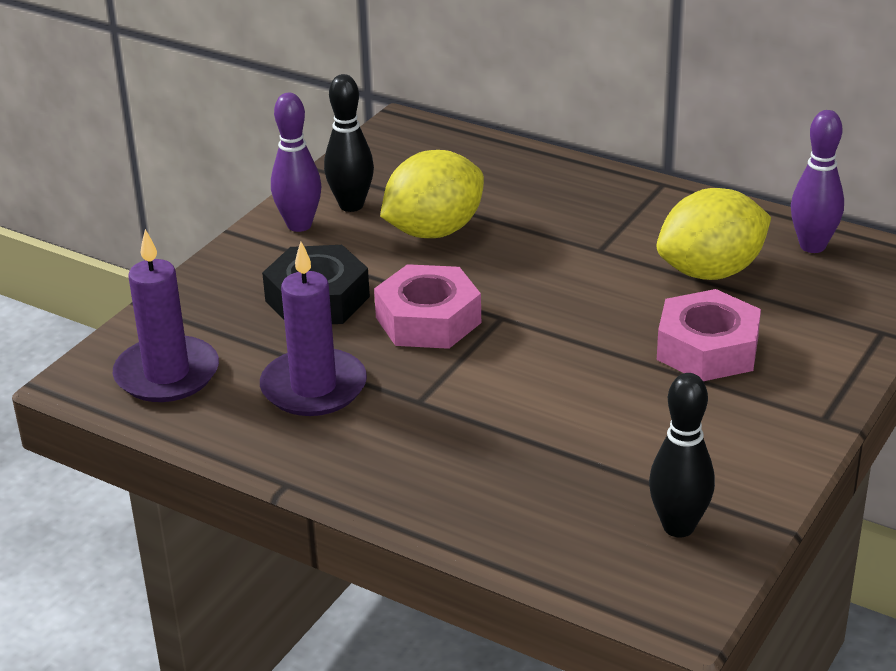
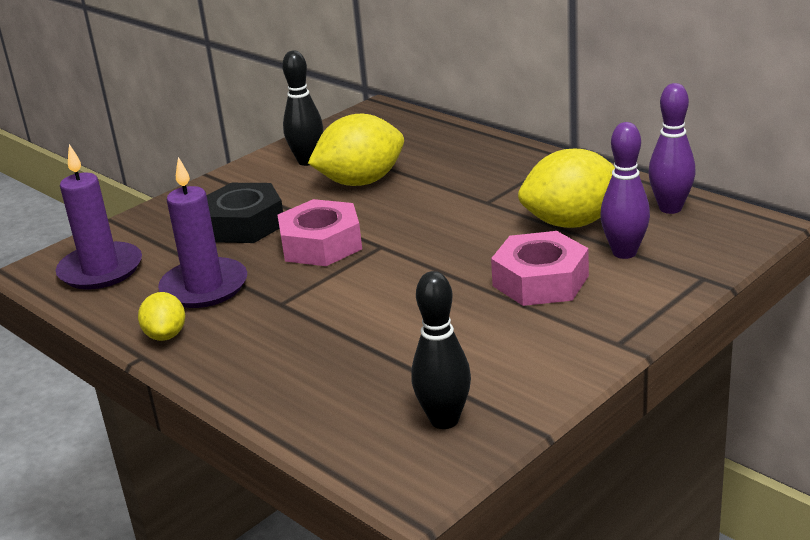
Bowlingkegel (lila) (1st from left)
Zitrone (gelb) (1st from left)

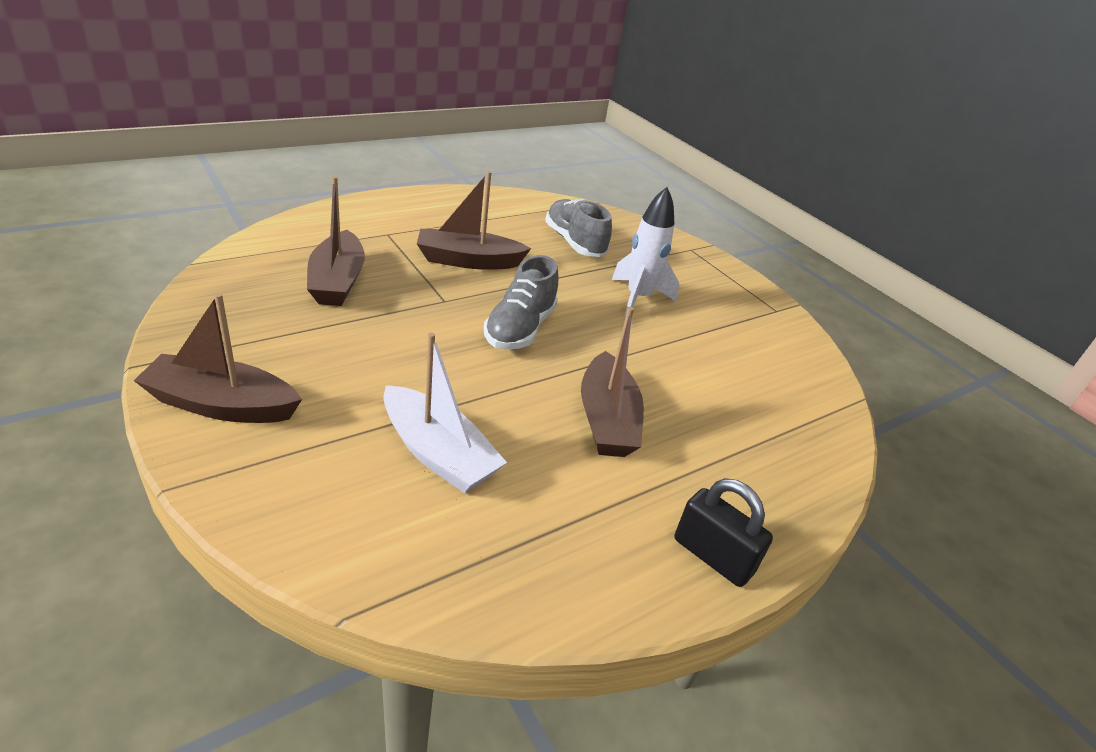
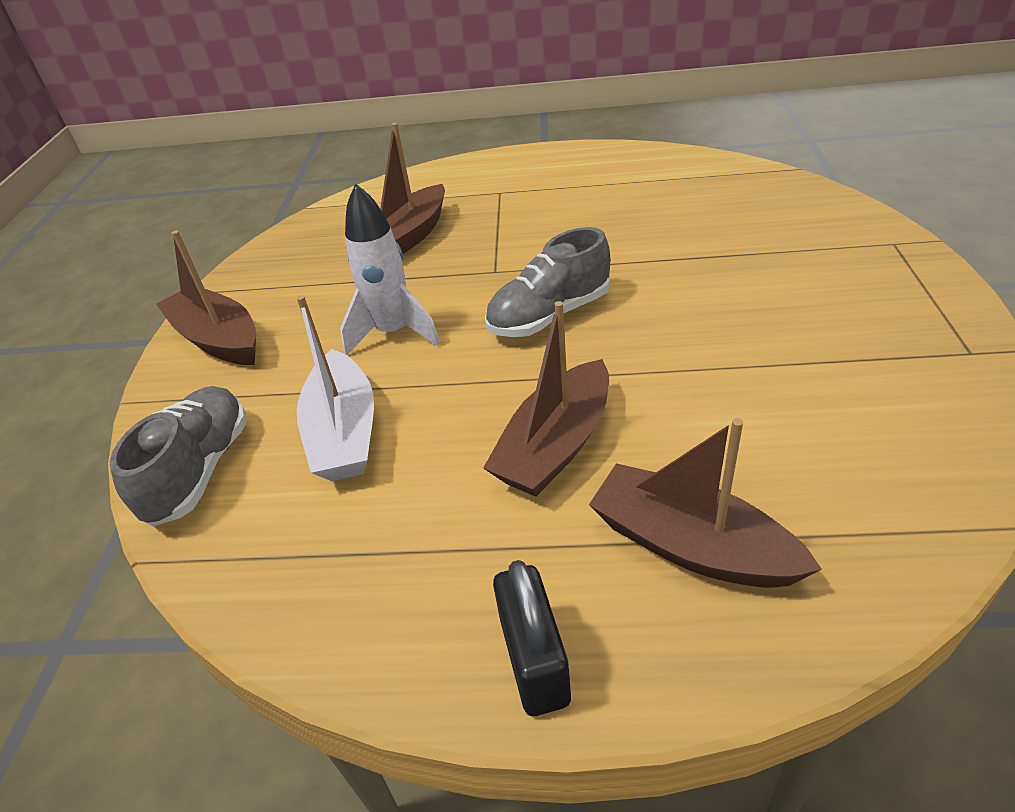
Boot (braun) (4th from left)
Rakete (weiß)
Schuh (grau) (1st from left)

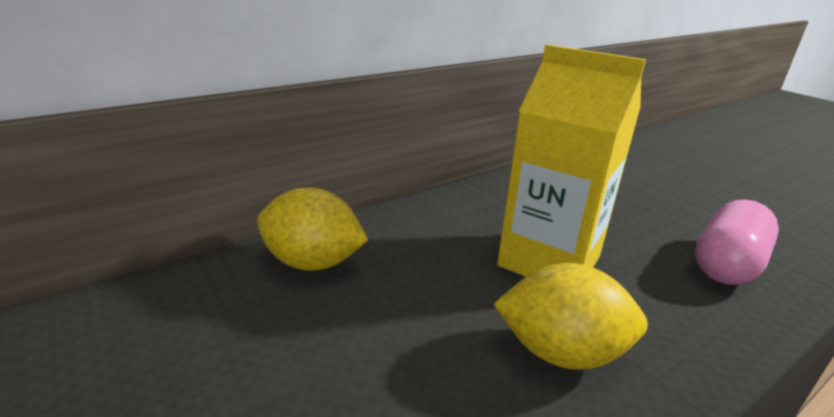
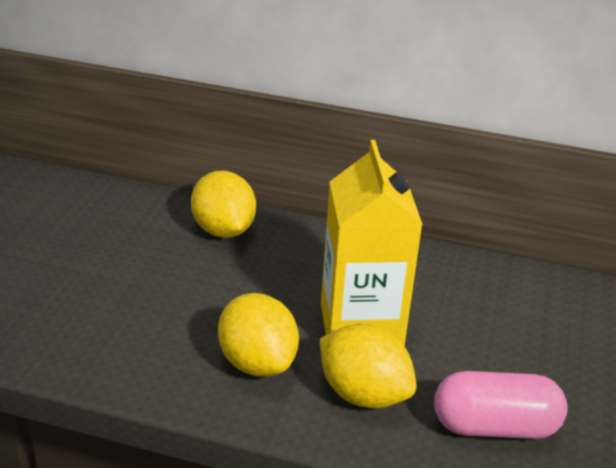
Zitrone (gelb) (3rd from left)

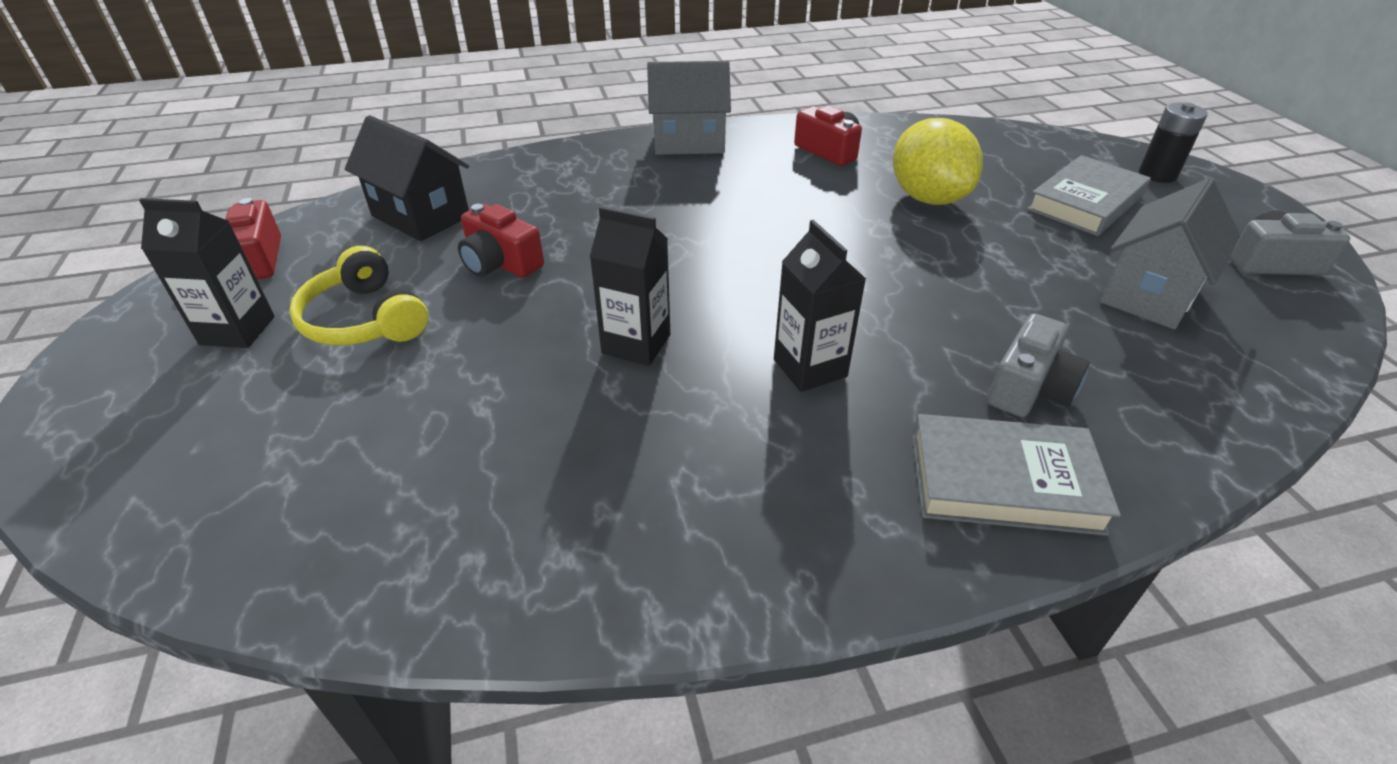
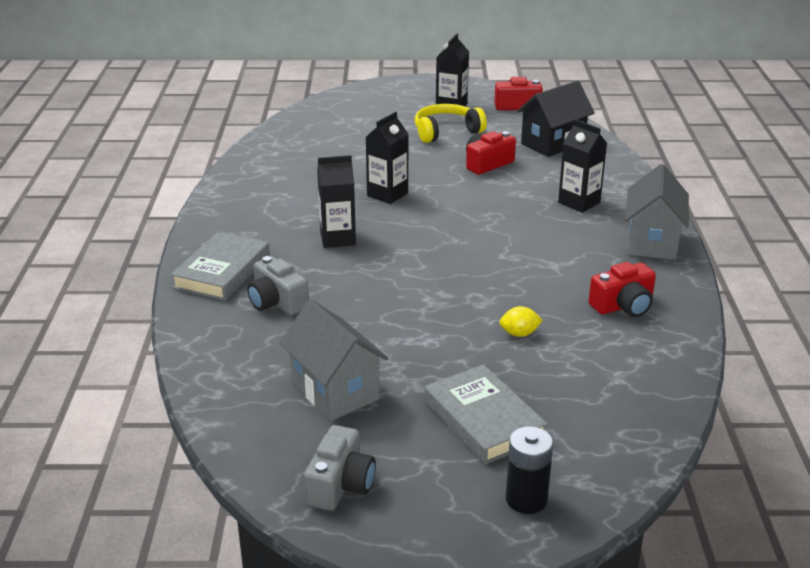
Zitrone (gelb)
Getränkekarton (schwarz) (4th from left)

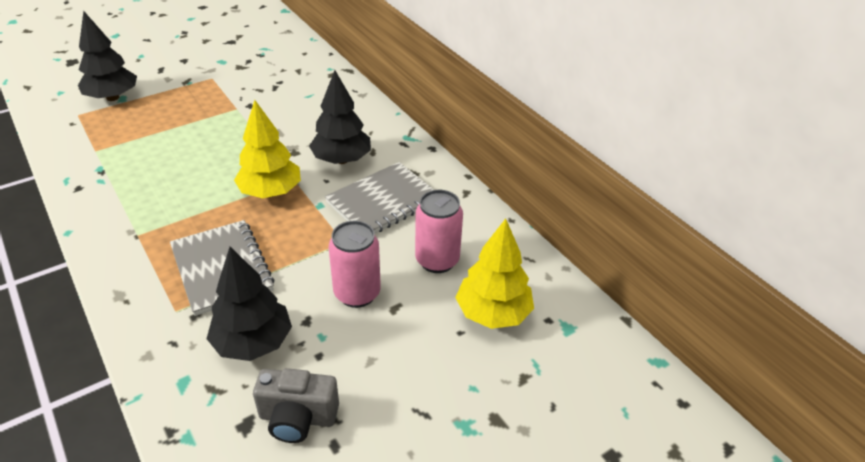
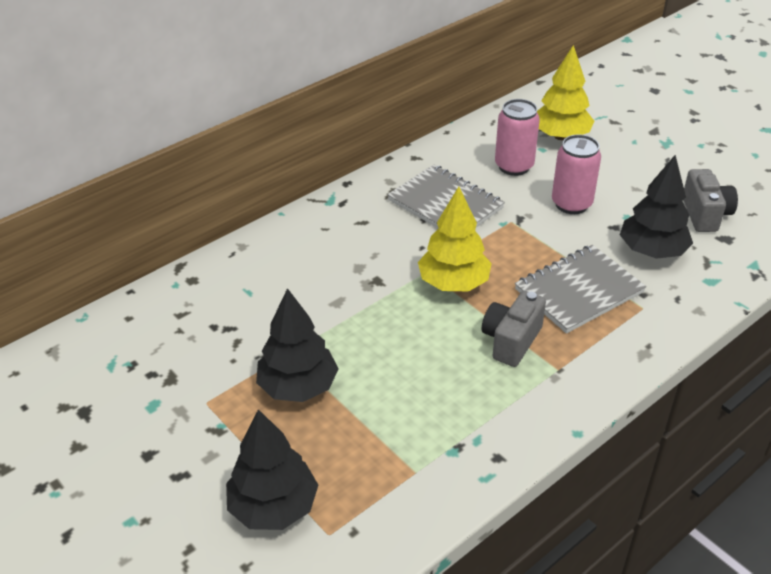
Baum (schwarz) (2nd from left)
Kamera (grau) (1st from left)

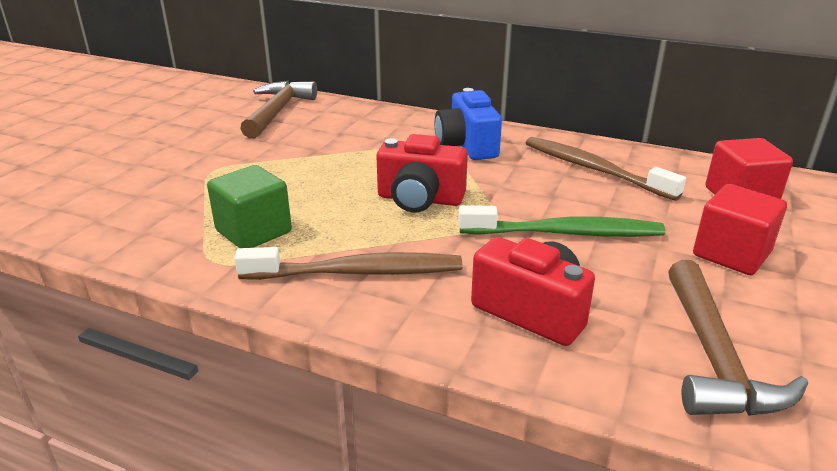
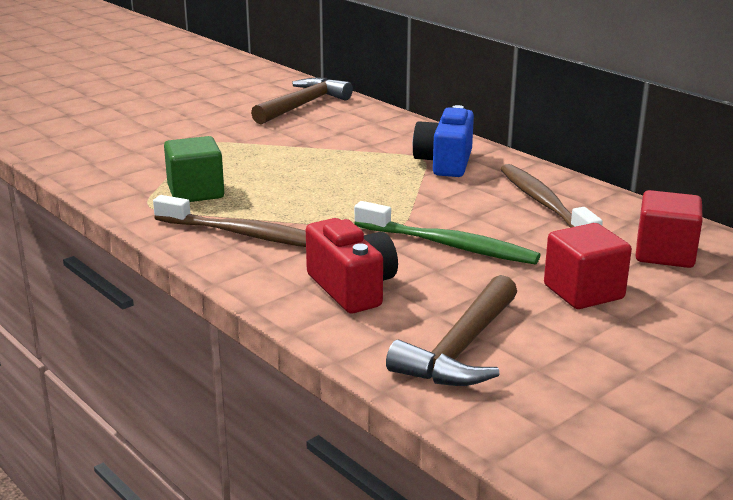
Kamera (rot) (1st from left in the first image)

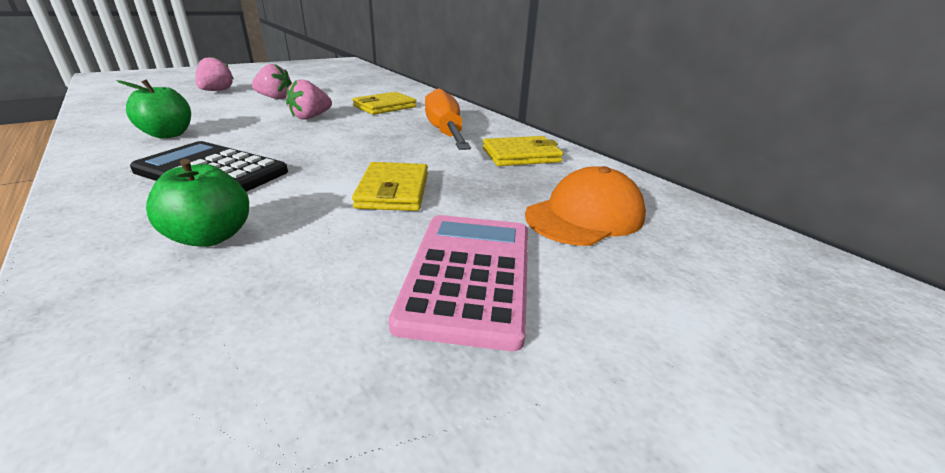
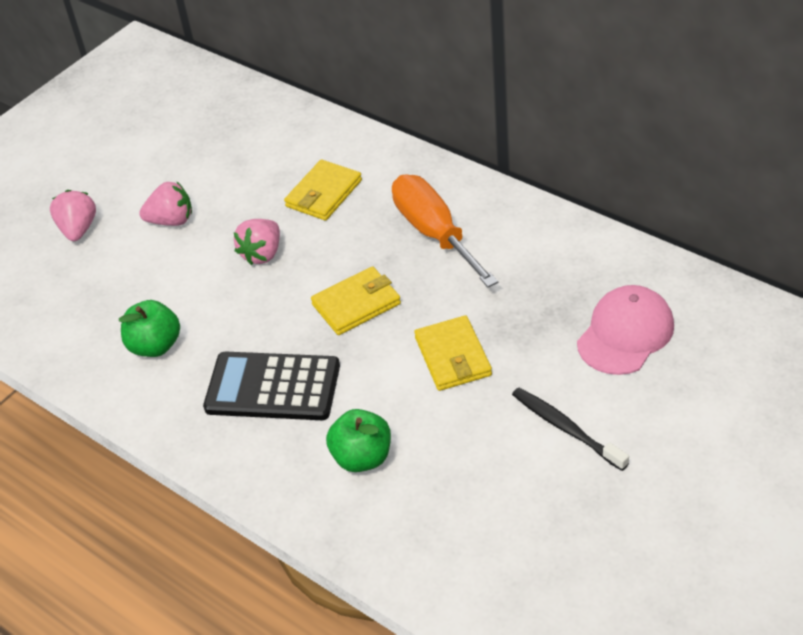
Geldbörse (gelb) (2nd from left)
Kappe (rosa)
Zahnbürste (schwarz)

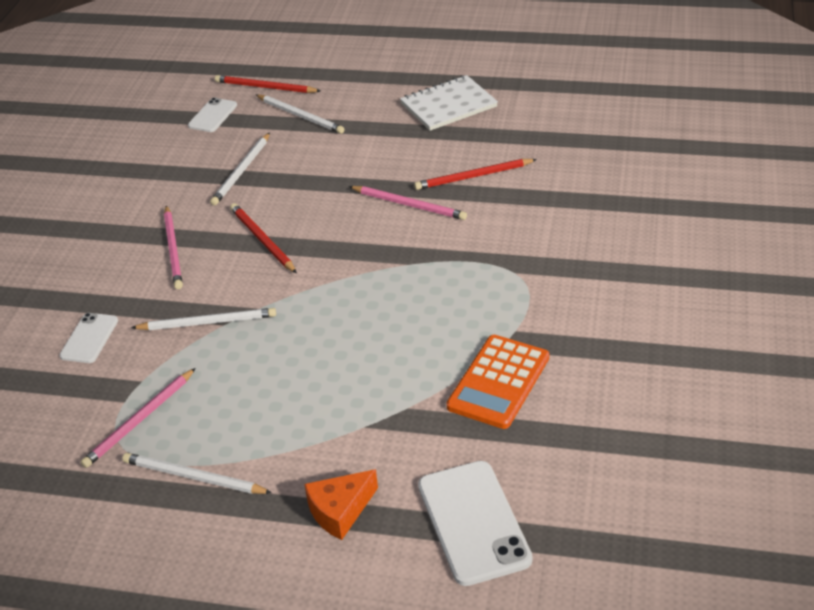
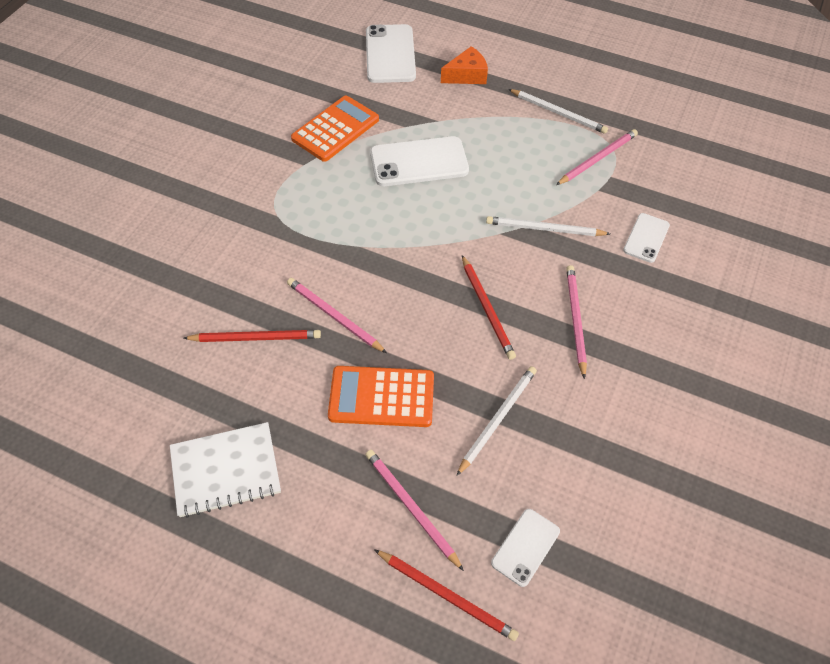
Bleistift (rosa) (2nd from left)
Handy (weiß) (2nd from left)
Taschenrechner (orange) (2nd from left)

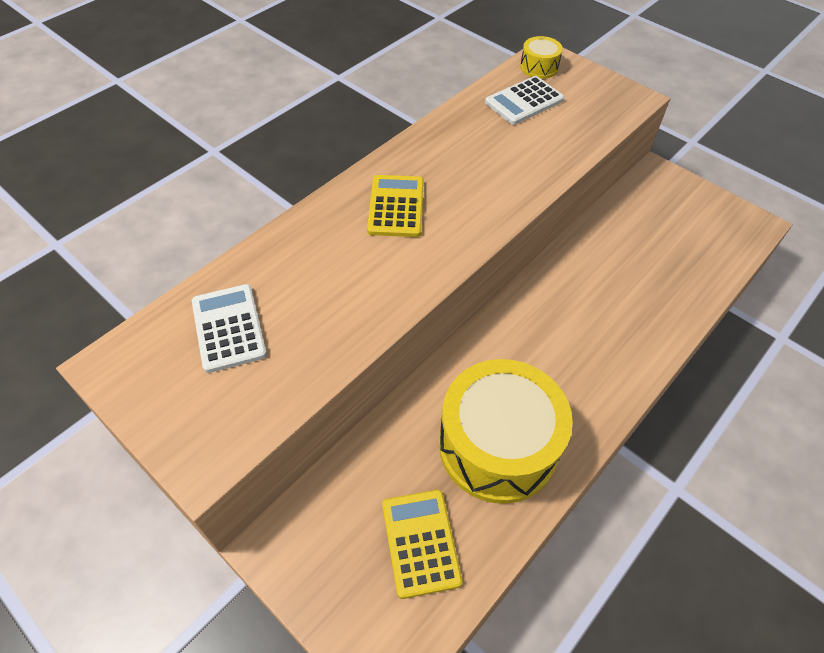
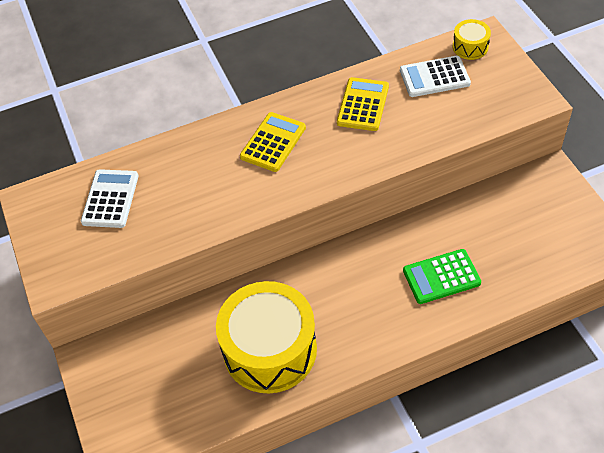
Taschenrechner (gelb) (2nd from left)
Taschenrechner (grün)

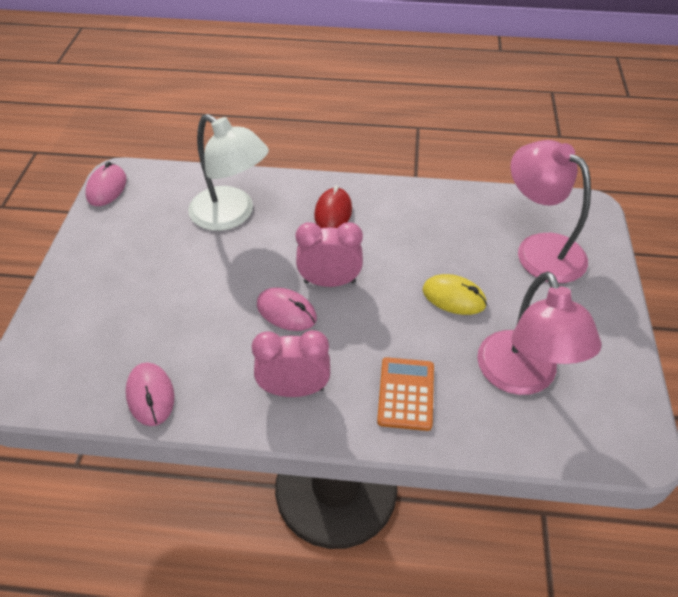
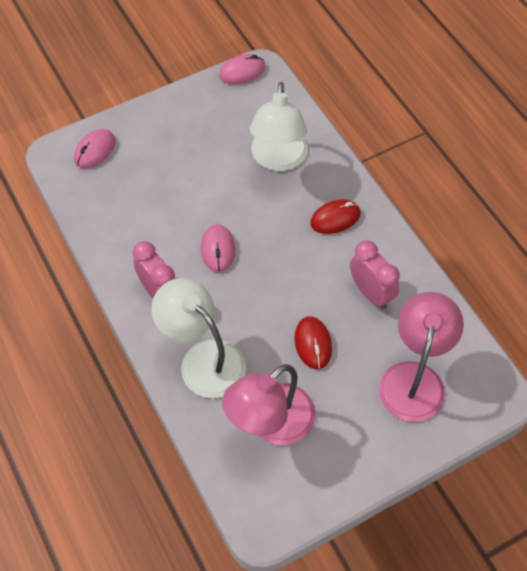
Wecker (rosa) (2nd from left)
Computermaus (rot) (1st from left)
Lampe (weiß) (1st from left)
Computermaus (rosa) (1st from left)

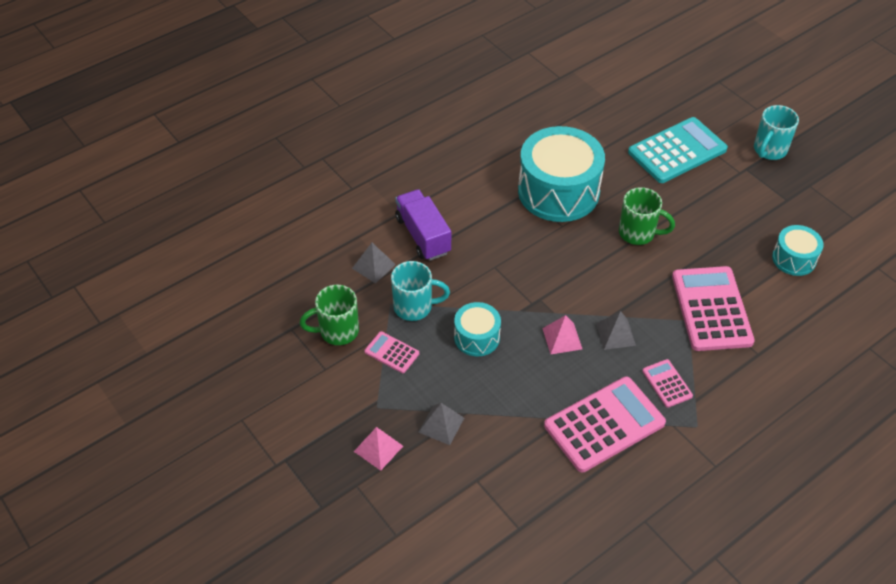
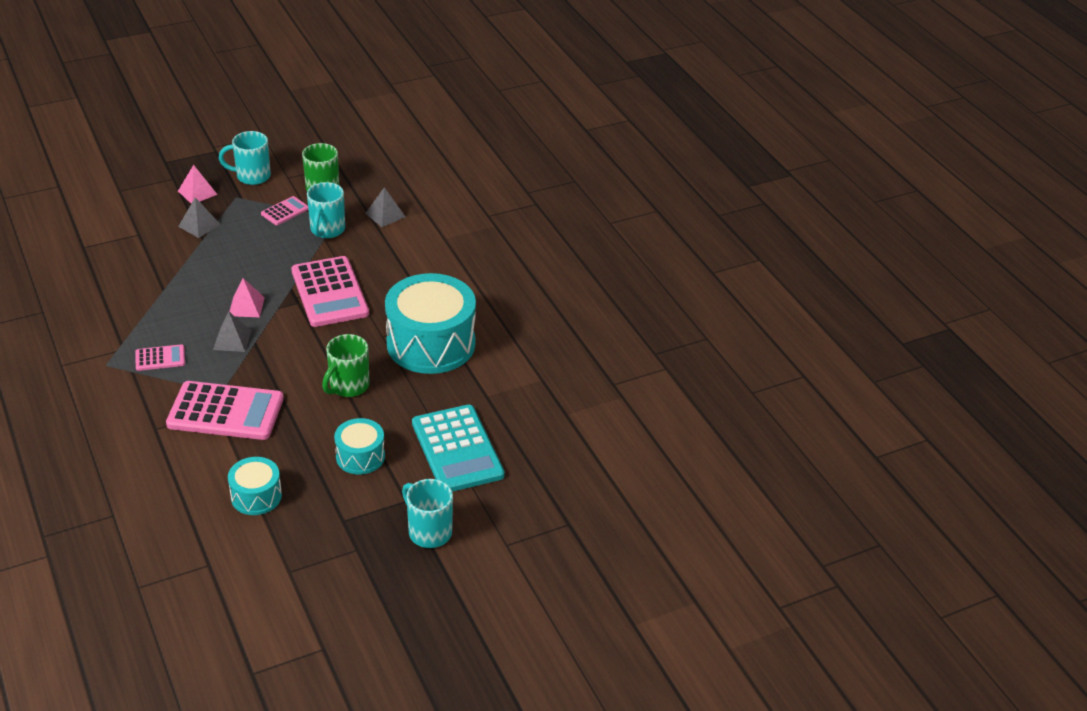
Lastwagen (lila)
Trommel (türkis) (2nd from left)
Taschenrechner (rosa) (4th from left)
Tasse (türkis) (1st from left)

